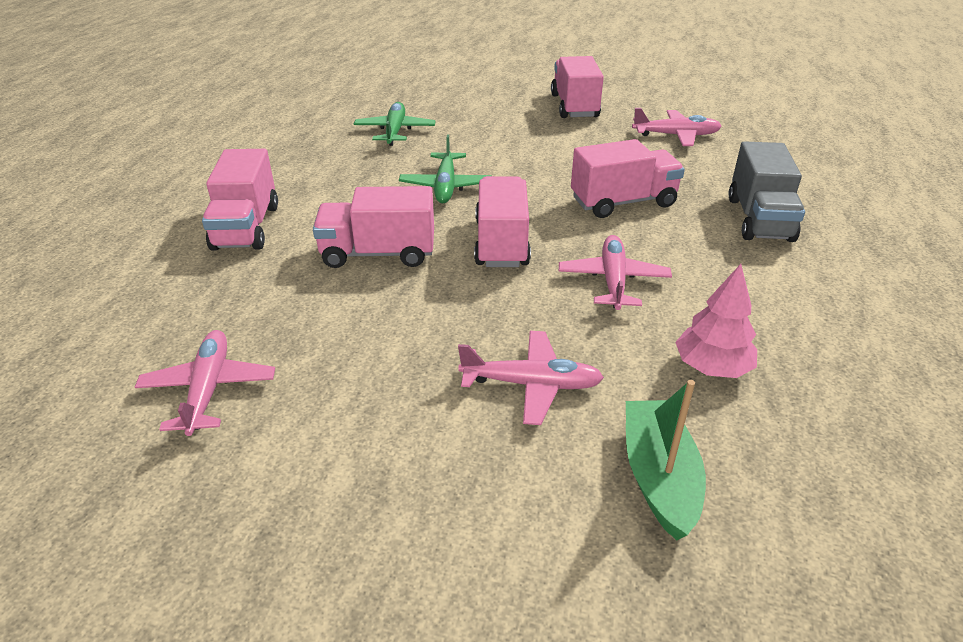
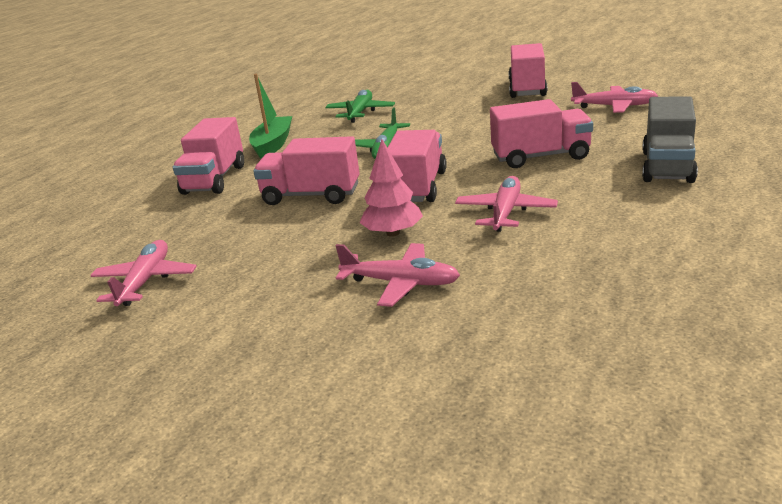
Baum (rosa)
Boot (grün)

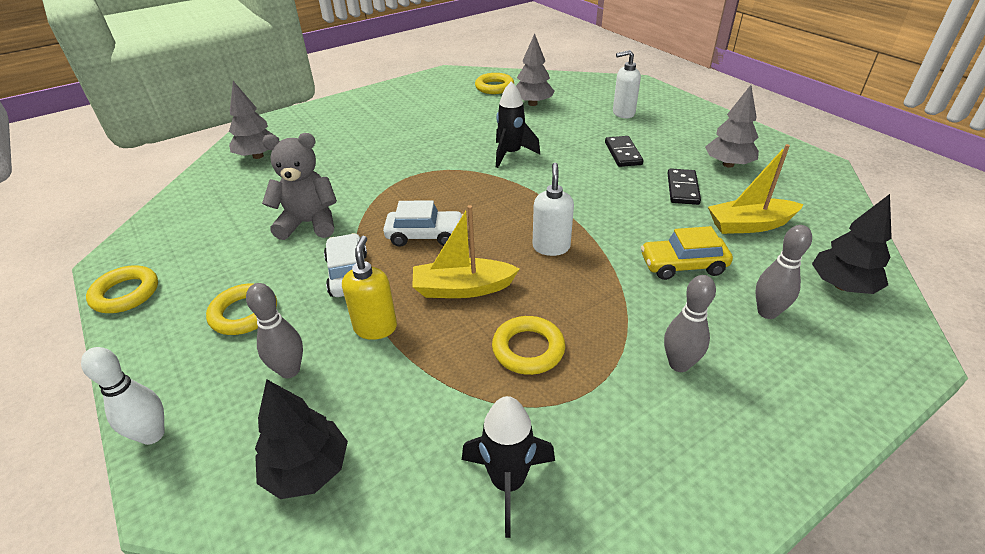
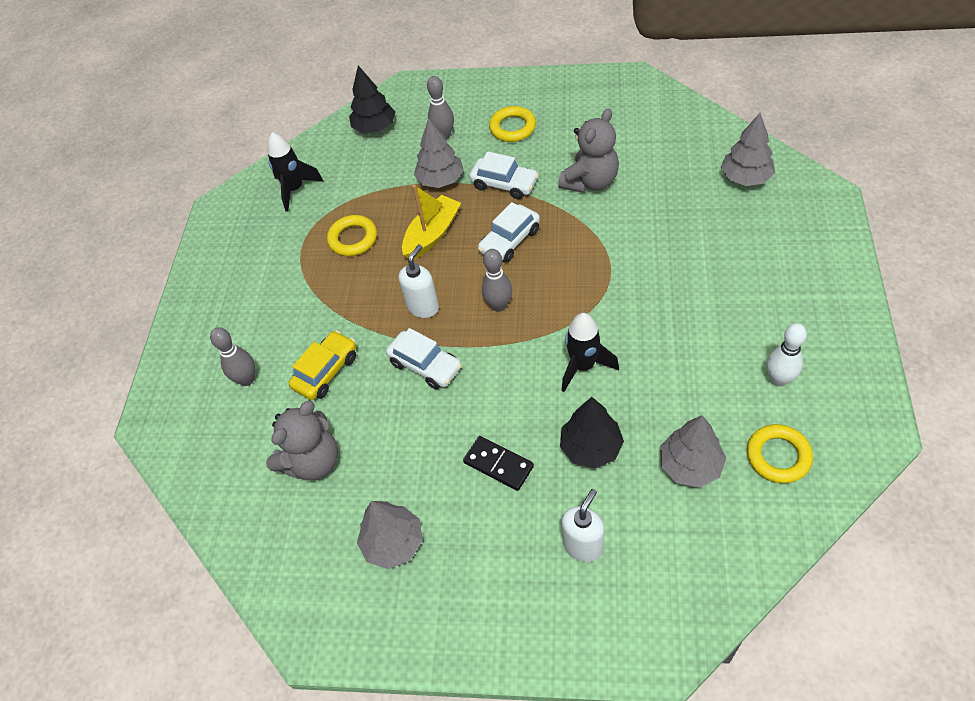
Teddybär (grau) (1st from left)
Seifenspender (weiß) (1st from left)
Dominostein (schwarz) (2nd from left in the first image)
Baum (schwarz) (2nd from left)
Baum (grau) (2nd from left)
Ring (gelb) (1st from left in the first image)
Bowlingkegel (grau) (3rd from left)
Bowlingkegel (weiß)
Auto (weiß) (1st from left)

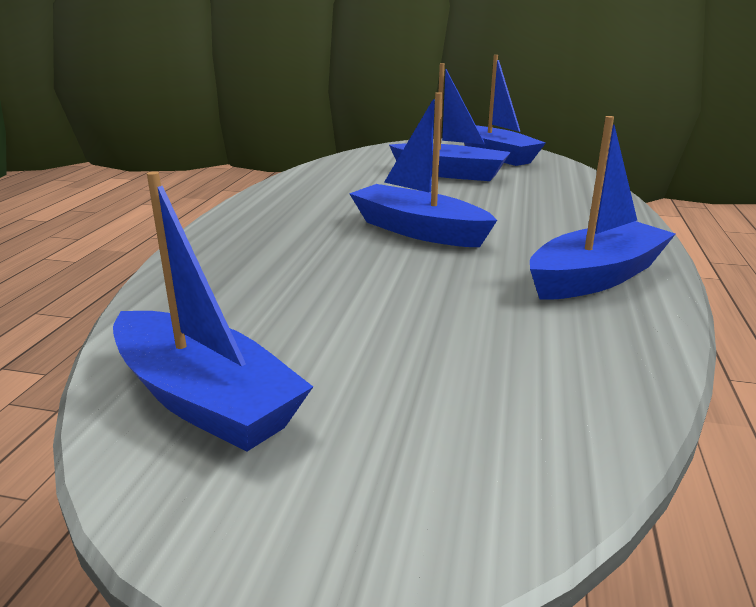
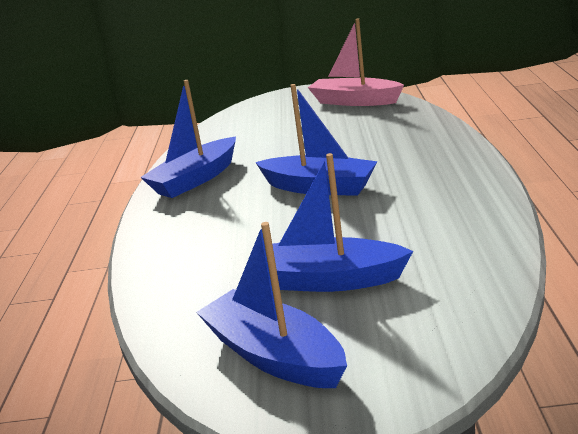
Boot (rosa)

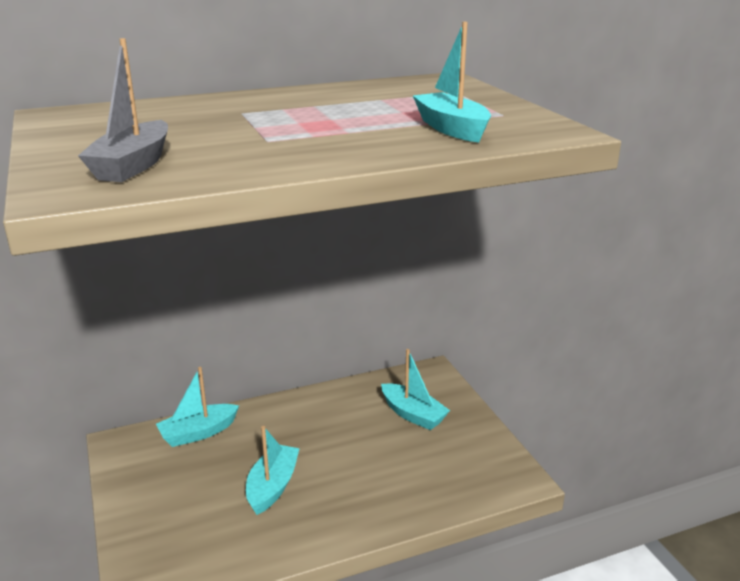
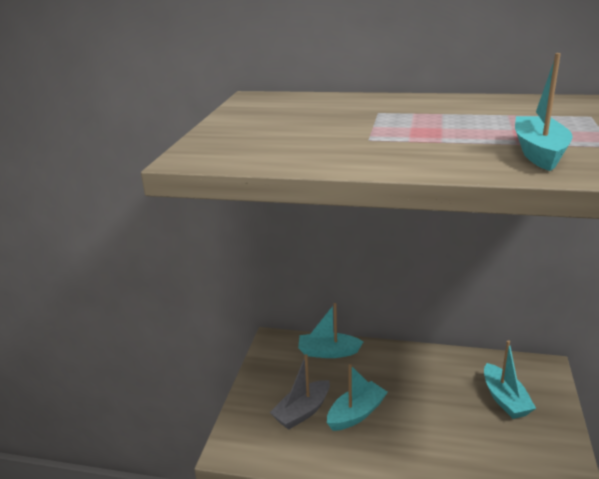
Boot (grau)

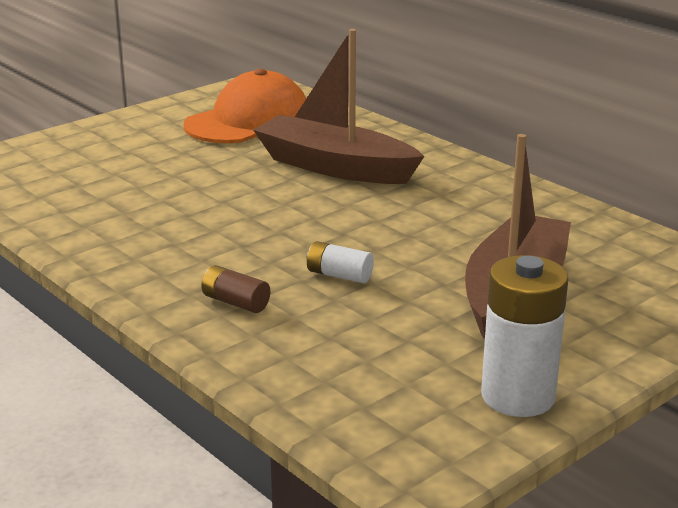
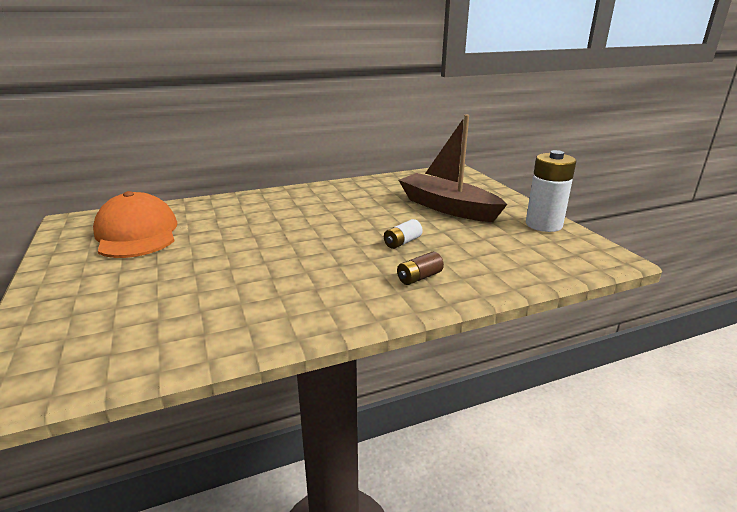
Boot (braun) (1st from left in the first image)

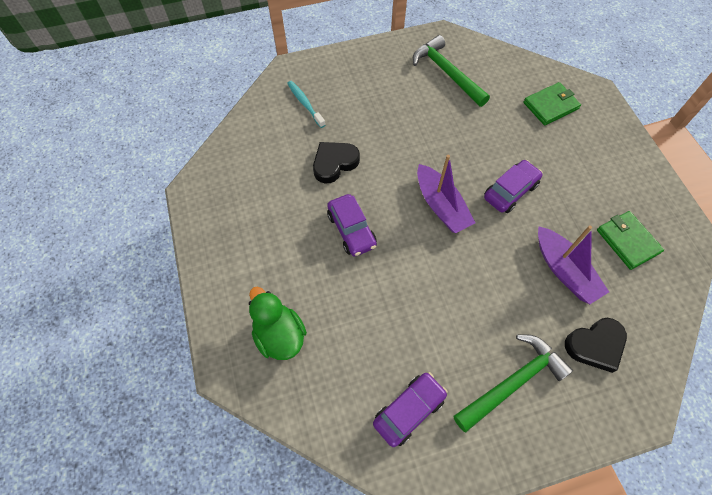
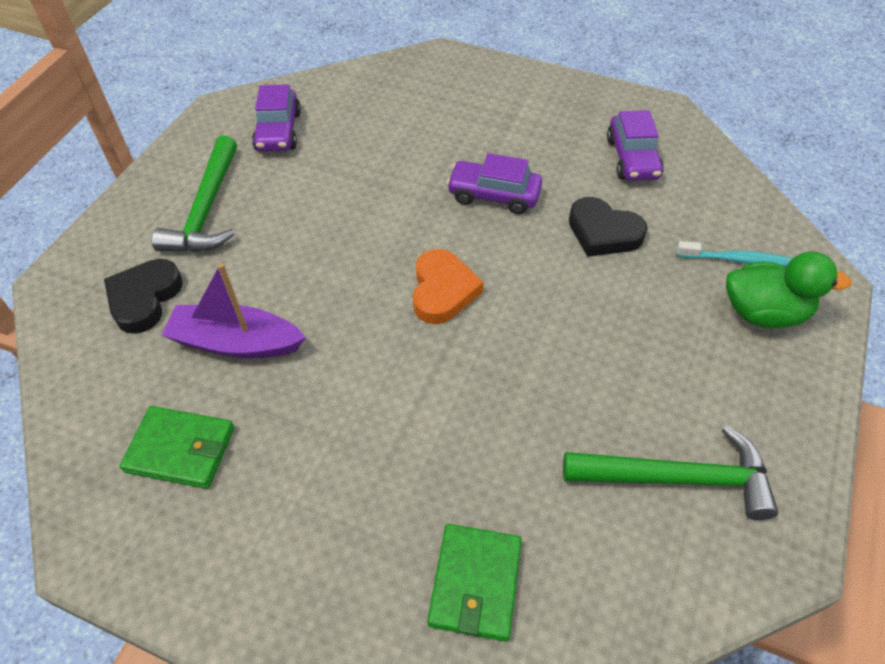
Herz (schwarz) (2nd from left)
Herz (orange)
Auto (lila) (3rd from left)
Ente (grün)

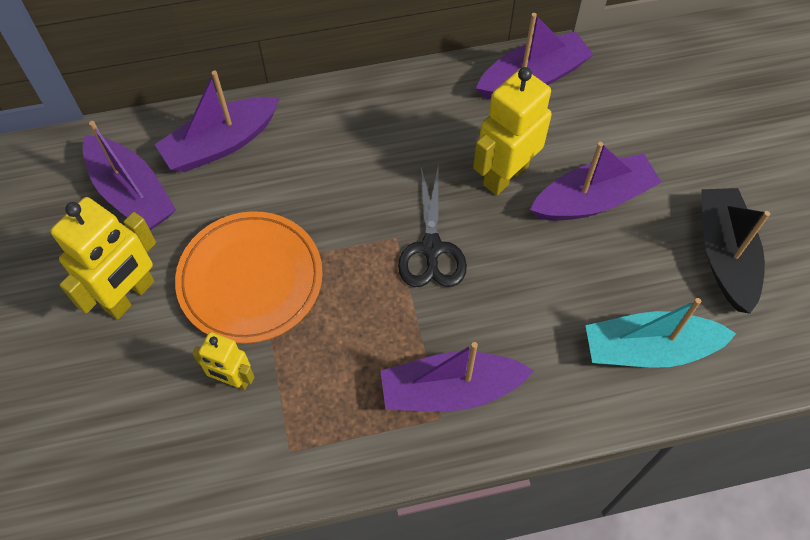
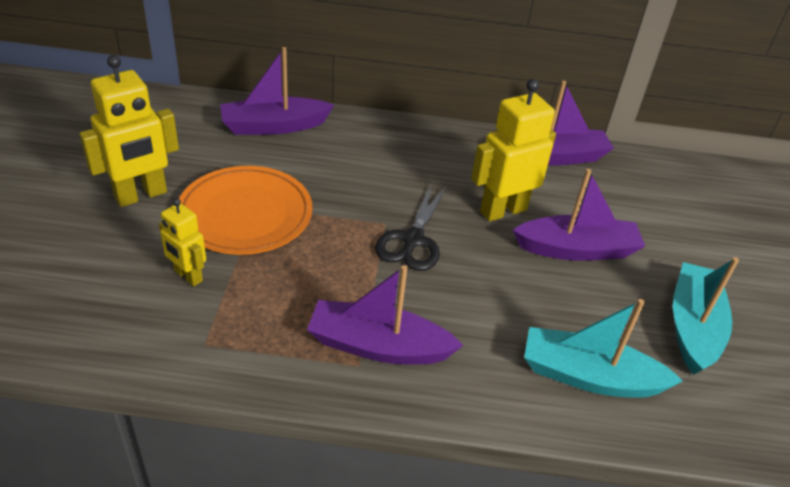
Boot (lila) (1st from left in the first image)
Boot (türkis) (2nd from left)

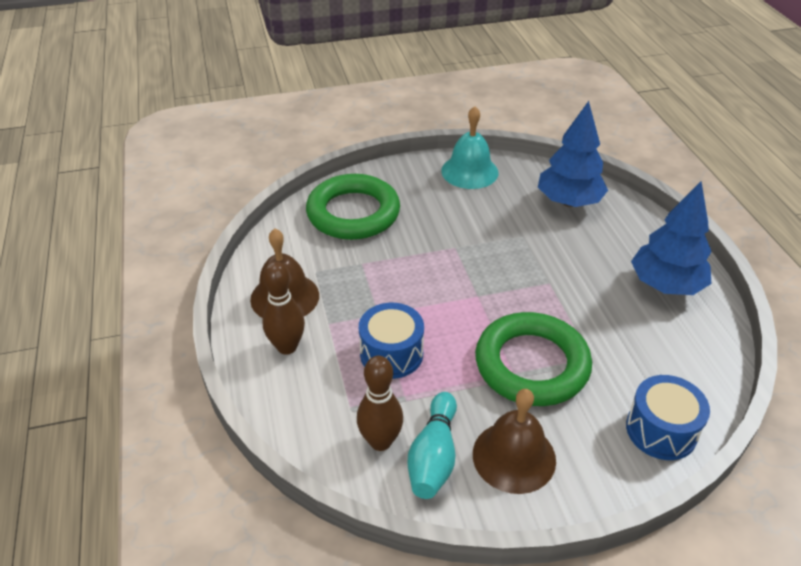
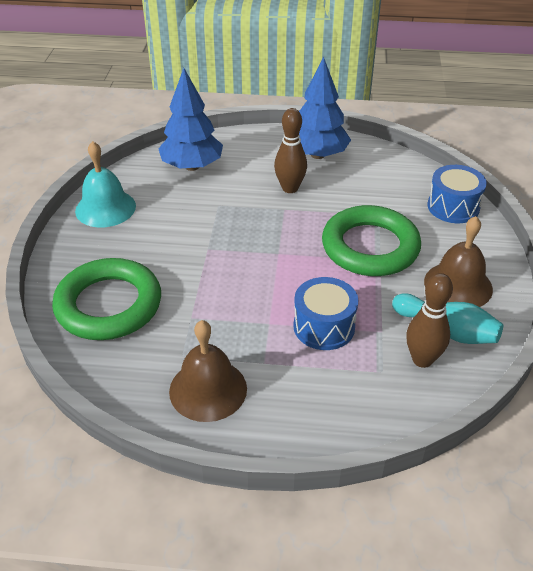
Bowlingkegel (braun) (1st from left)

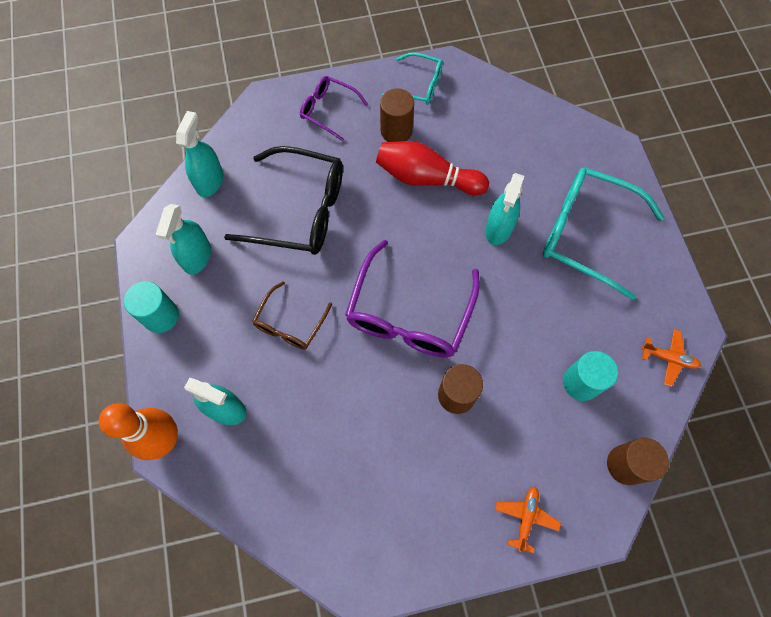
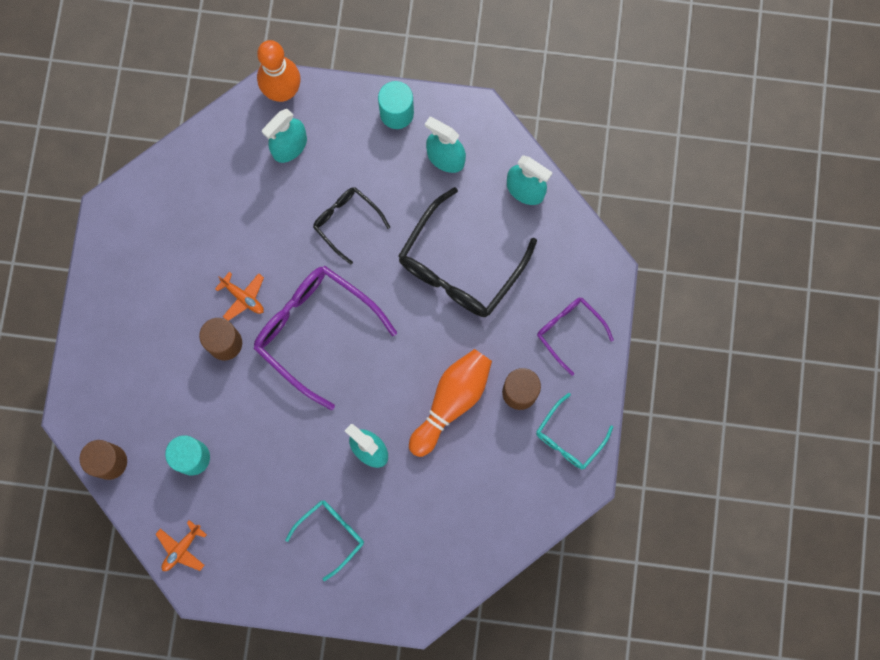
Brille (lila) (2nd from left)
Bowlingkegel (orange) (2nd from left)
Brille (türkis) (1st from left)
Brille (schwarz) (1st from left)
Flugzeug (orange) (2nd from left)

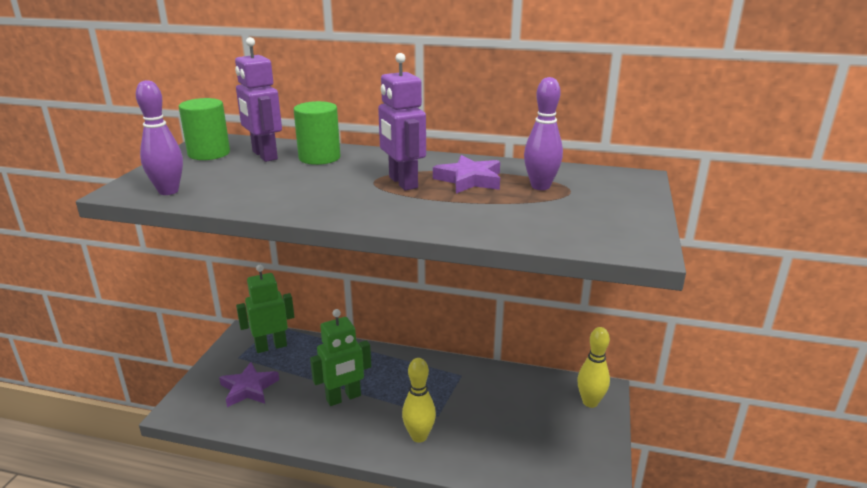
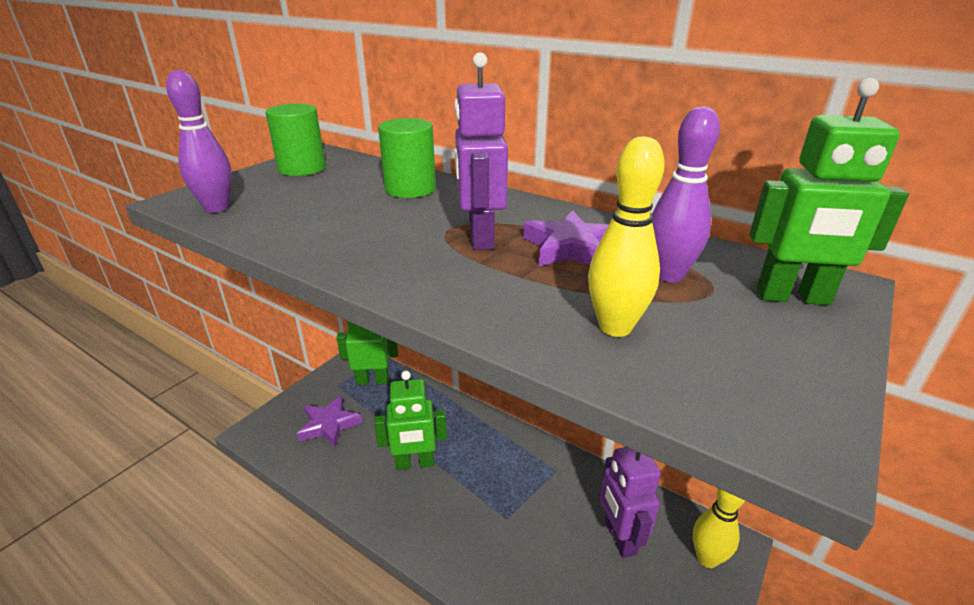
Roboter (lila) (2nd from left)
Bowlingkegel (gelb) (1st from left)
Roboter (grün) (3rd from left)

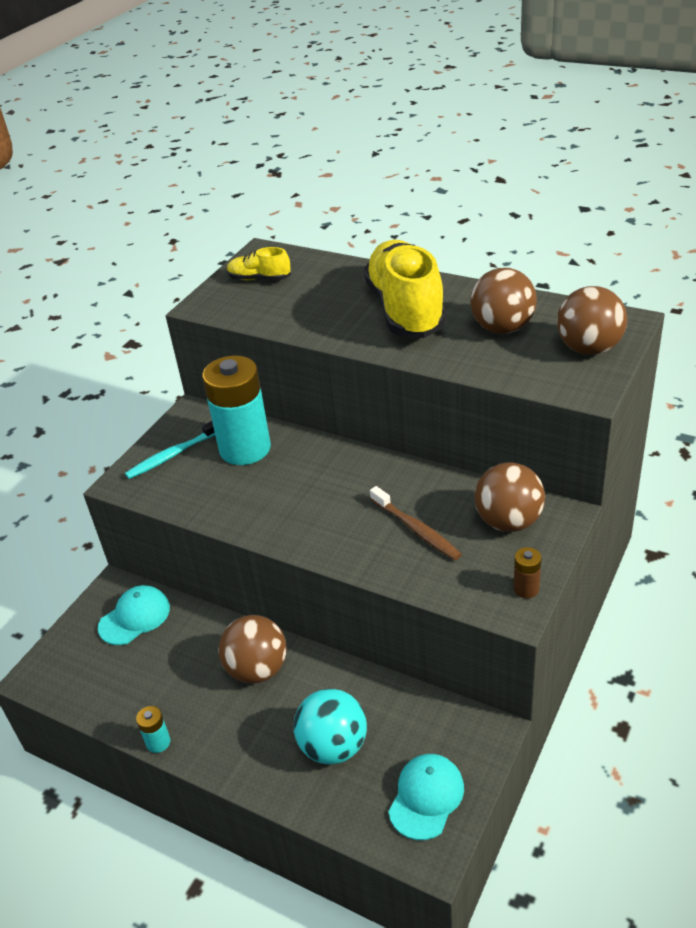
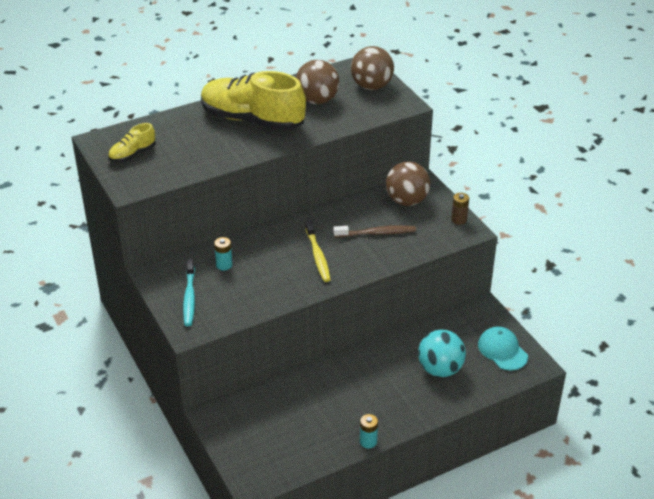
Batterie (türkis) (1st from left)
Kappe (türkis) (1st from left in the first image)
Ball (braun) (1st from left in the first image)
Zahnbürste (gelb)

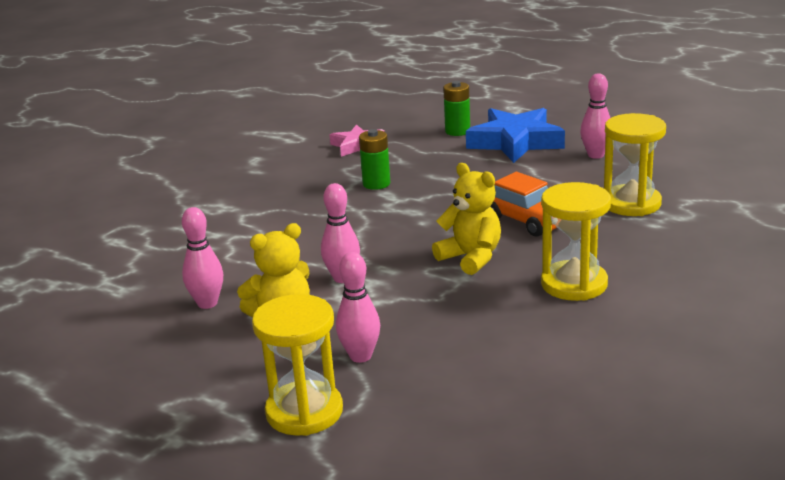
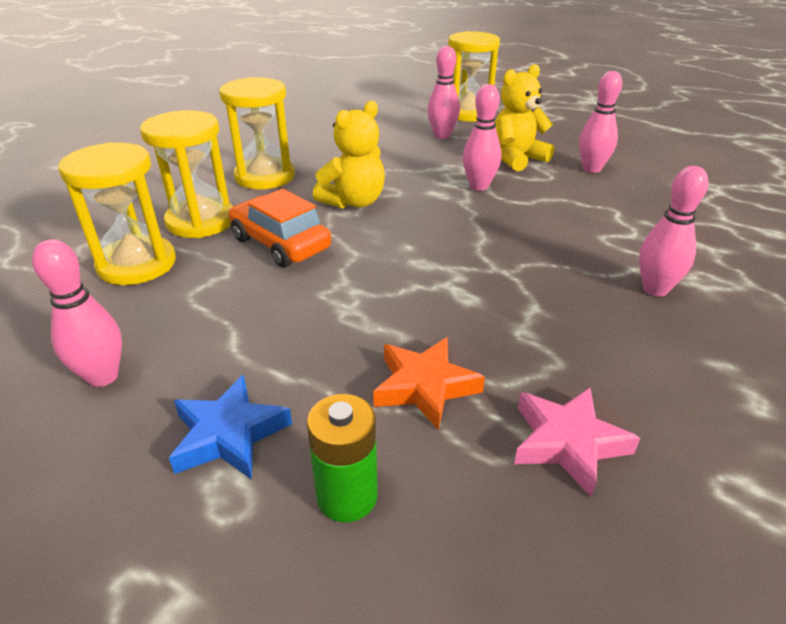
Stern (blau)
Batterie (grün) (1st from left in the first image)
Teddybär (gelb) (1st from left)
Sanduhr (gelb) (2nd from left)
Bowlingkegel (rosa) (5th from left)
Stern (orange)

